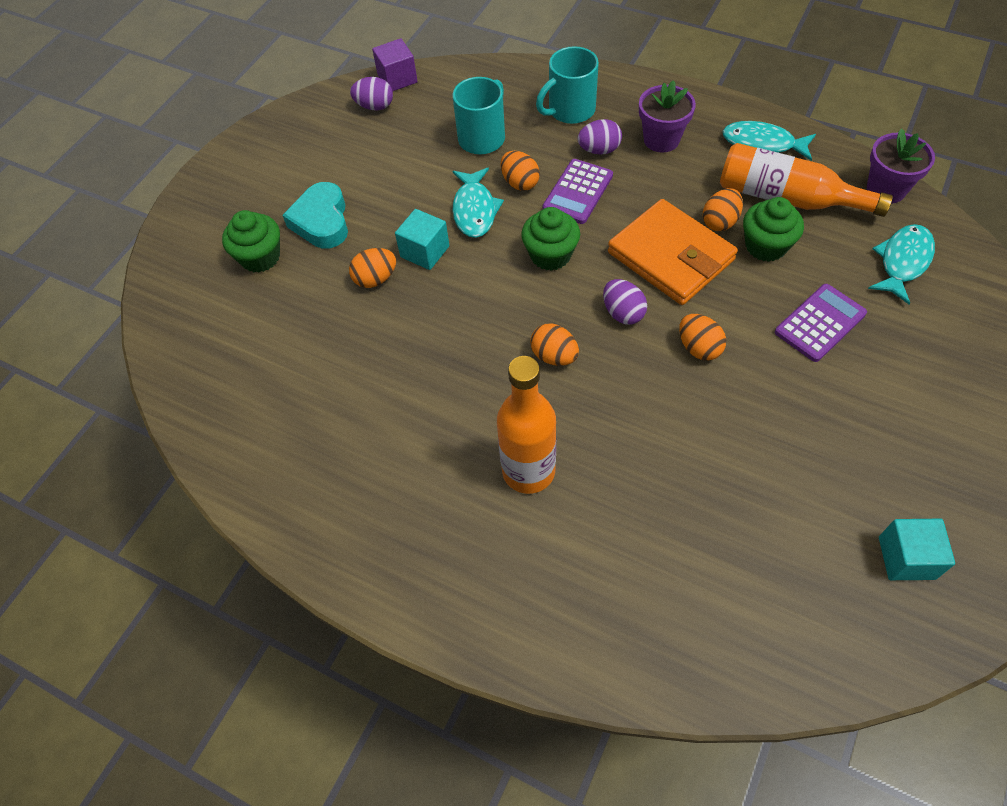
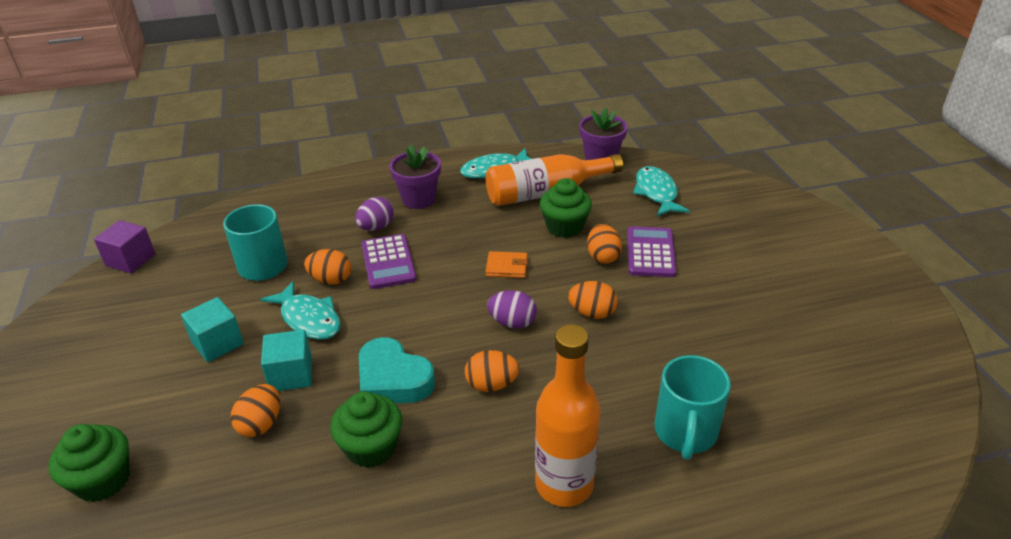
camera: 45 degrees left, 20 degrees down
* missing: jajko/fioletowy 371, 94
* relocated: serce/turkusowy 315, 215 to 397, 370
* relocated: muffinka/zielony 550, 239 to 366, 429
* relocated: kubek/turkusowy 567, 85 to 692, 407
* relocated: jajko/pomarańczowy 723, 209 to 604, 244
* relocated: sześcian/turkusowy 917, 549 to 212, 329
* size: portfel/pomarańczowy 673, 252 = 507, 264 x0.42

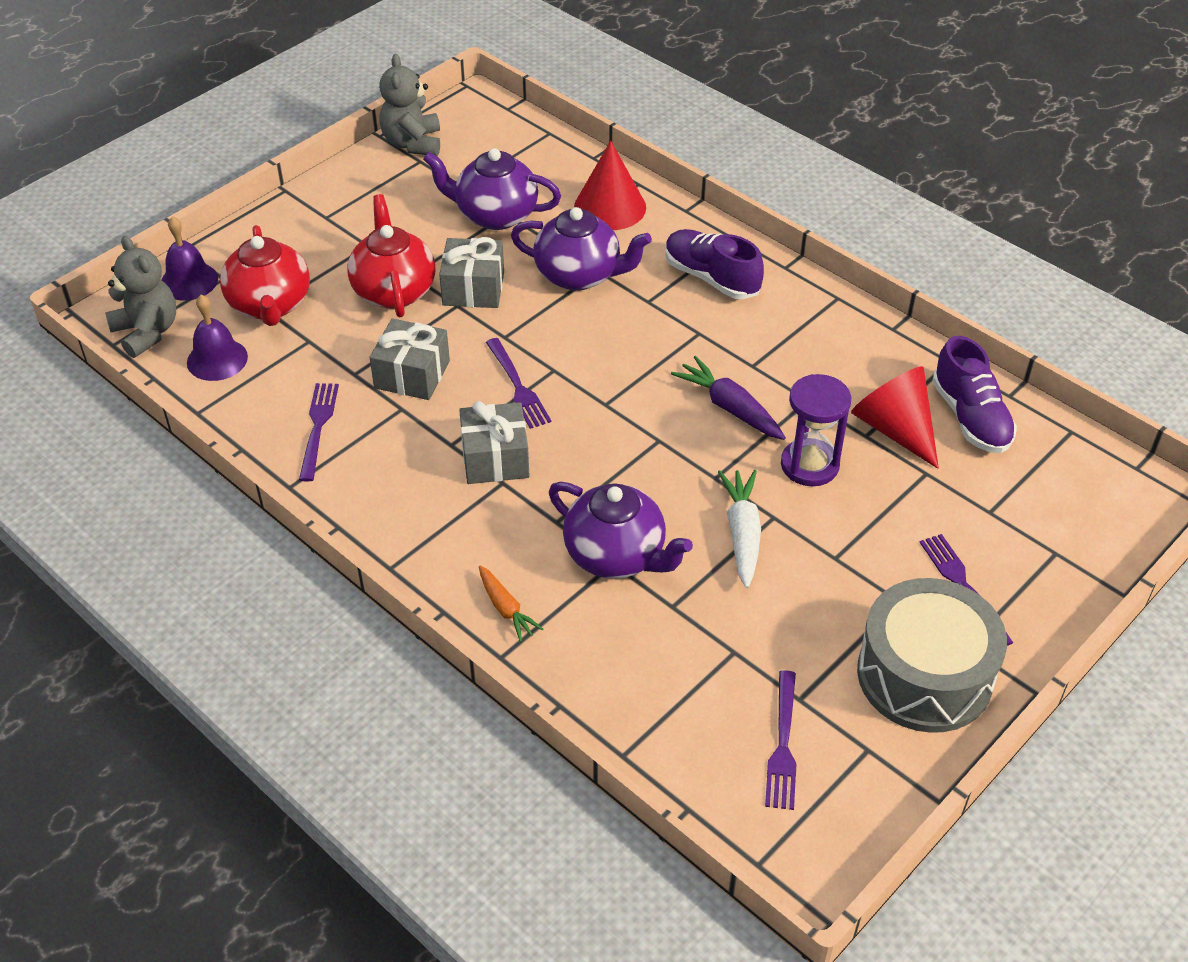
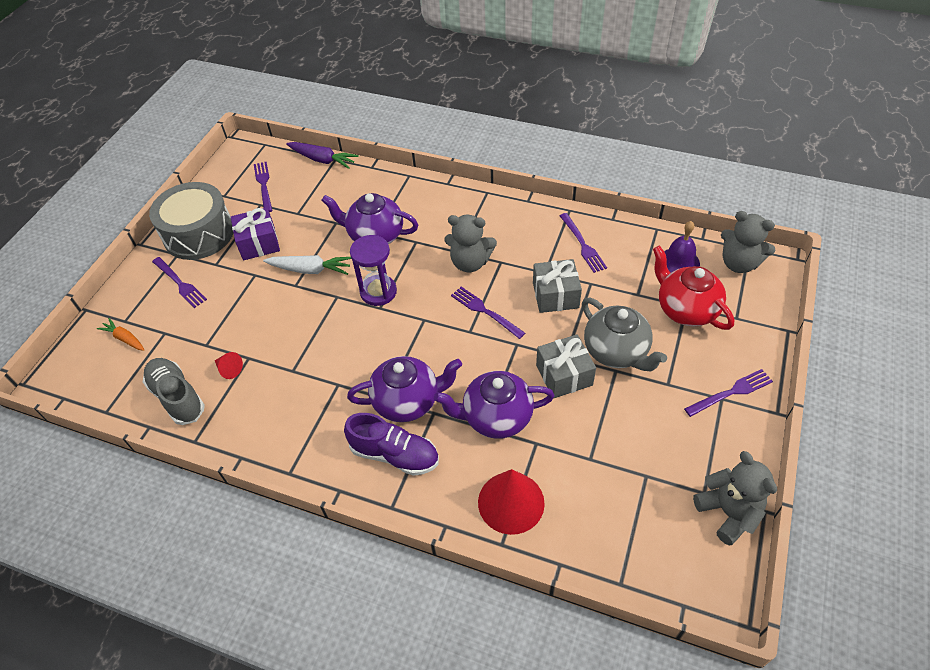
camera: 160 degrees right, 5 degrees up
* missing: dzwonek/fioletowy 189, 258
* appeared: prezent/fioletowy 255, 233
* appeared: widelec/fioletowy 728, 393
* relocated: imbryk/fioletowy 492, 189 to 404, 389
* relocated: marchewka/pomarańczowy 511, 603 to 120, 334
* relocated: marchewka/fioletowy 728, 398 to 322, 155
* relocated: klepsydra/fioletowy 816, 430 to 373, 270
* exchanged: prezent/szary 494, 442 to miś/szary 470, 243
* colour: imbryk/czerwony 391, 256 to imbryk/szary 624, 334
* colour: but/fioletowy 974, 394 to but/szary 174, 391
* spun: marchewka/biały 739, 529 = 307, 265 60 degrees counterclockwise
* size: stożek/czerwony 895, 417 = 229, 365 x0.47

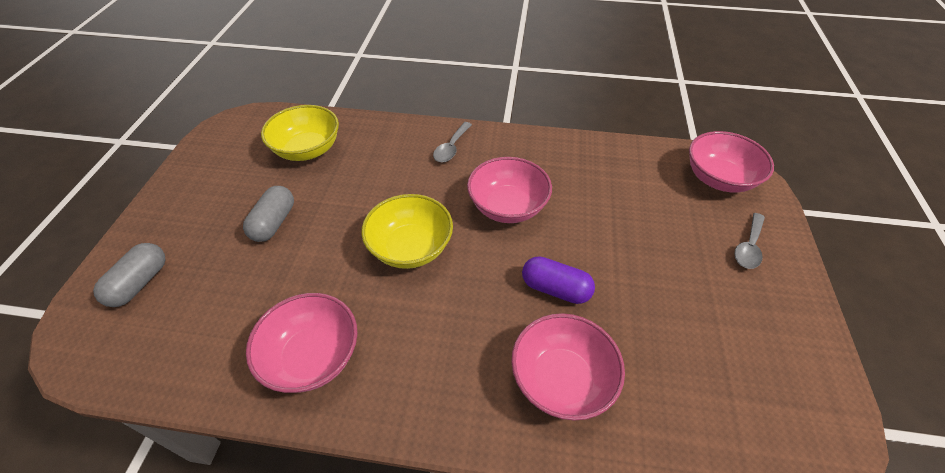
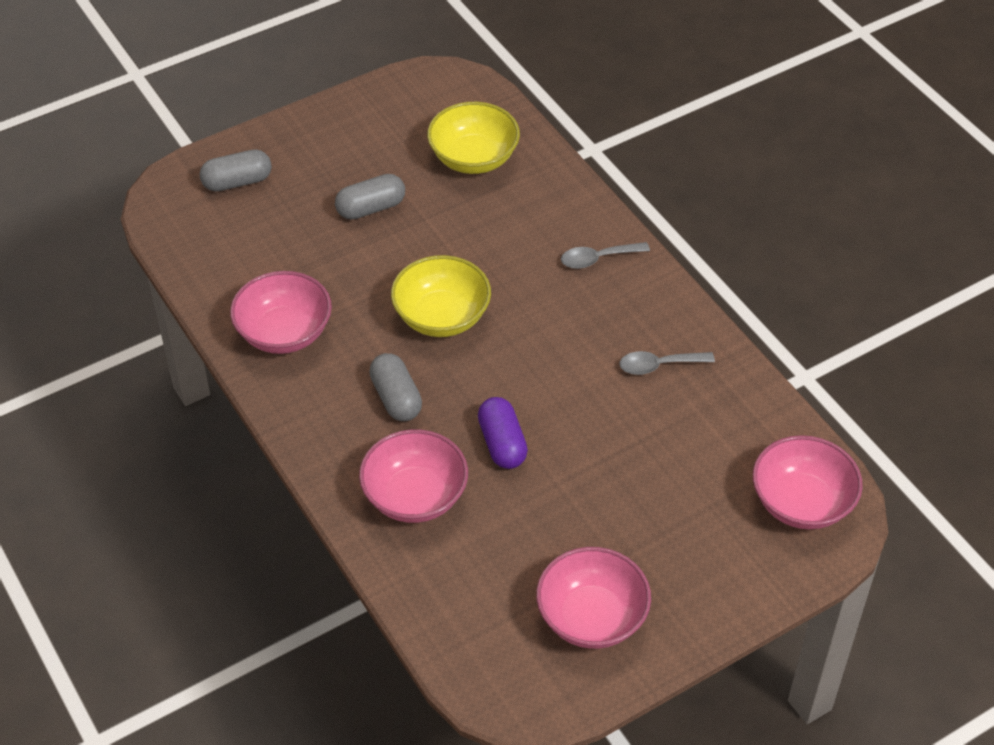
camera: 50 degrees right, 0 degrees up
* appeared: kapsułka/szary 395, 387
* relocated: miska/różowy 509, 190 to 593, 598
* relocated: łyżka/szary 749, 241 to 667, 363

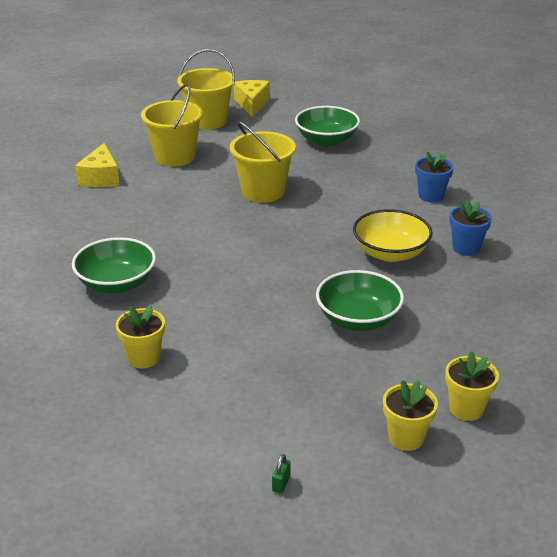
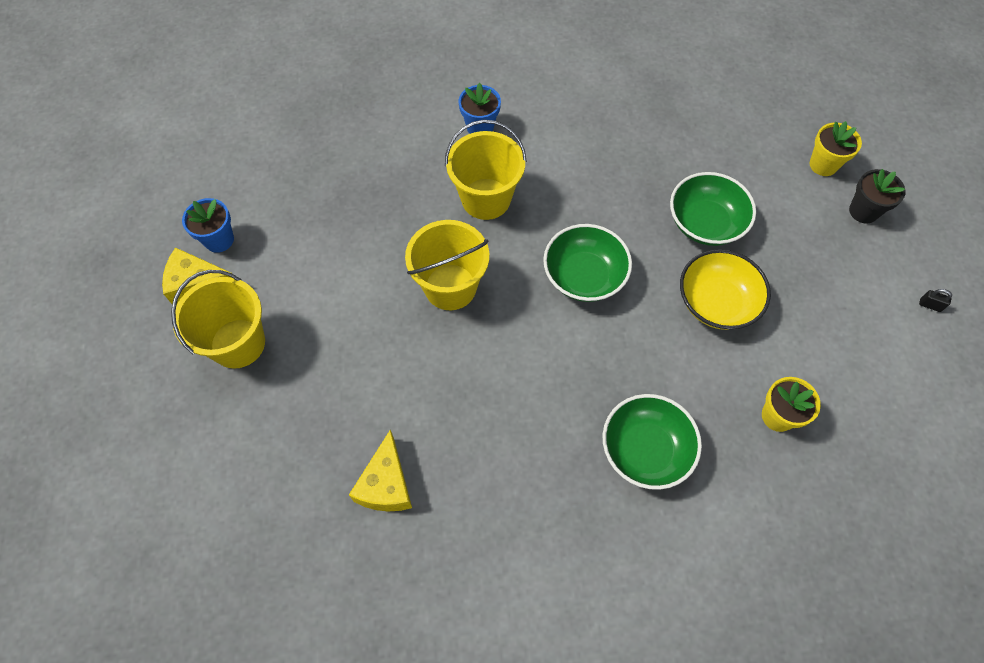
camera: 85 degrees left, 30 degrees up
* relocated: wiadro/żółty 172, 125 to 486, 170
* relocated: miska/zielony 327, 126 to 587, 263
* relocated: miska/żółty 393, 235 to 725, 289
* relocated: doniczka/niebieski 470, 227 to 208, 225
* colour: kłódka/zielony 281, 474 to kłódka/czarny 935, 300
* colour: doniczka/żółty 410, 415 to doniczka/czarny 877, 196
* spun: ser/żółty 97, 165 = 380, 470 90 degrees clockwise

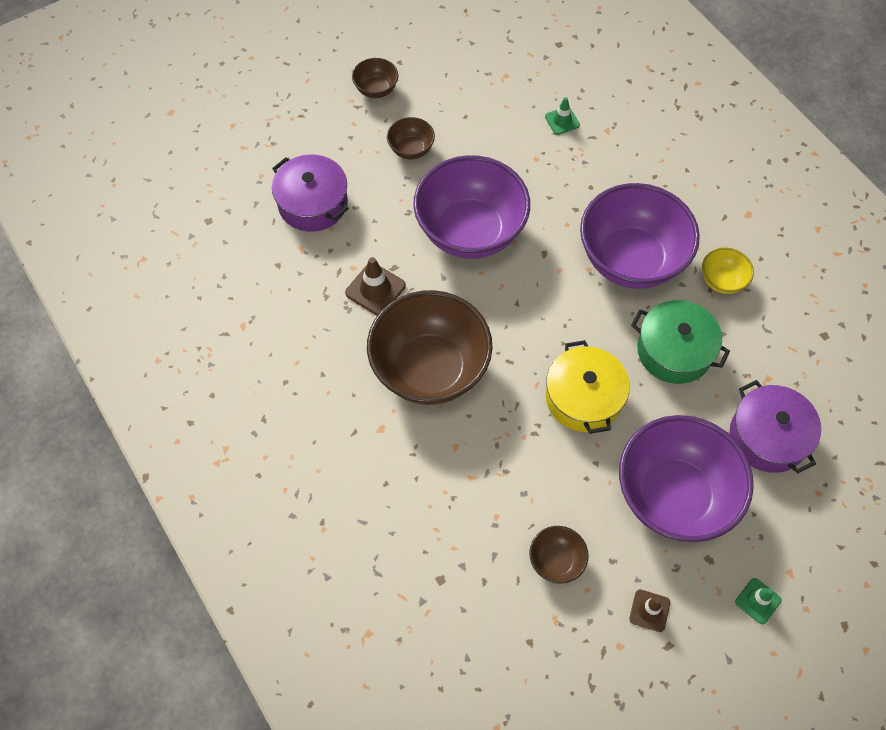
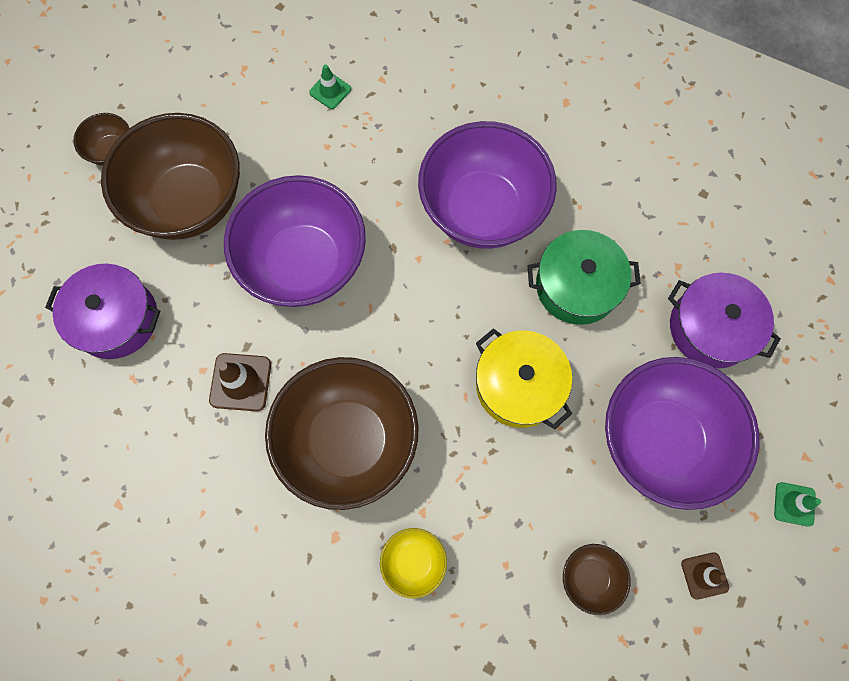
camera: 30 degrees left, 10 degrees up
* relocated: miska/żółty 728, 270 to 413, 563
* size: miska/brązowy 411, 138 = 170, 176 x2.27

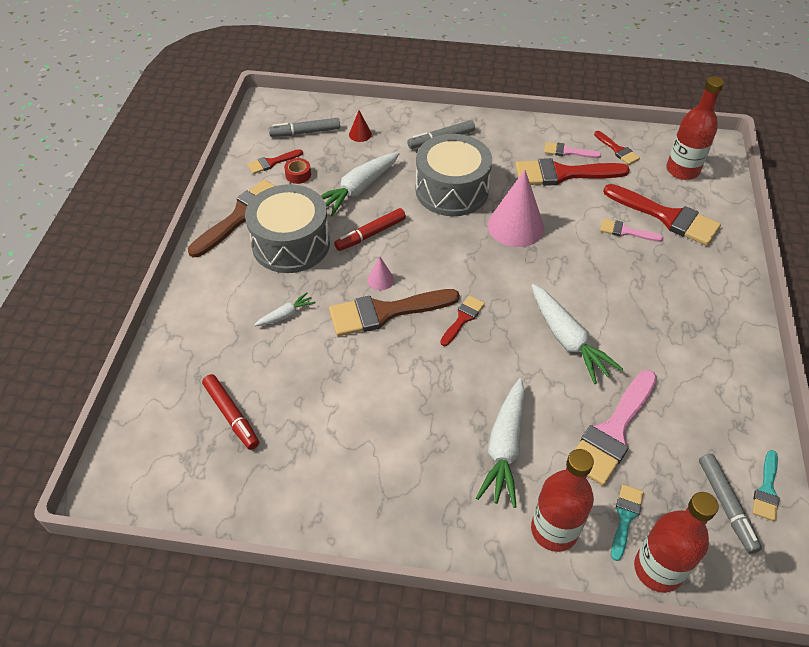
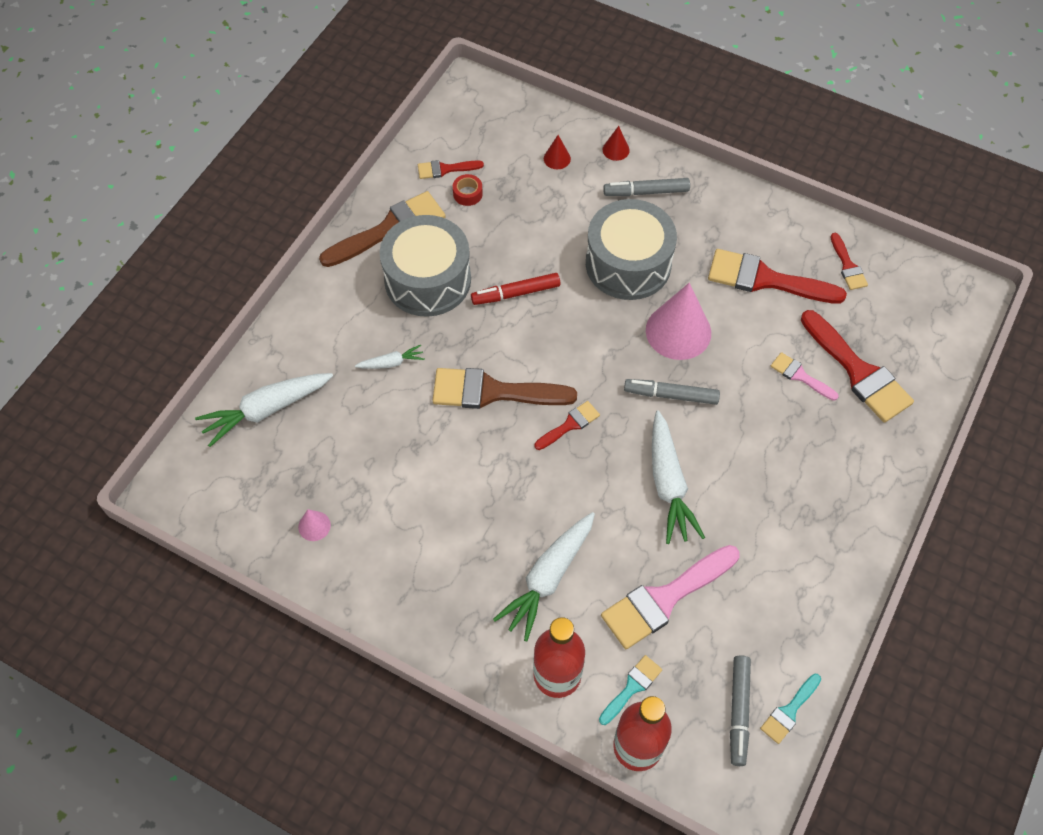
camera: 20 degrees right, 10 degrees up
* missing: flamaster/czerwony 230, 412
* missing: pędzel/różowy 572, 150
* missing: butelka/czerwony 695, 128
* appeared: stożek/czerwony 616, 143
* relocated: flamaster/szary 304, 127 to 672, 392
* relocated: marchewka/biały 360, 184 to 264, 410
* relocated: stożek/różowy 380, 273 to 314, 525

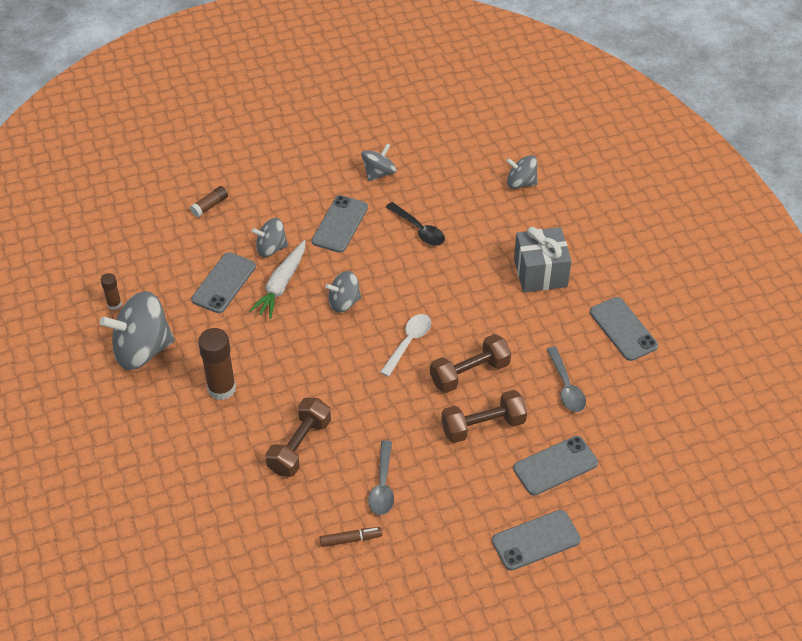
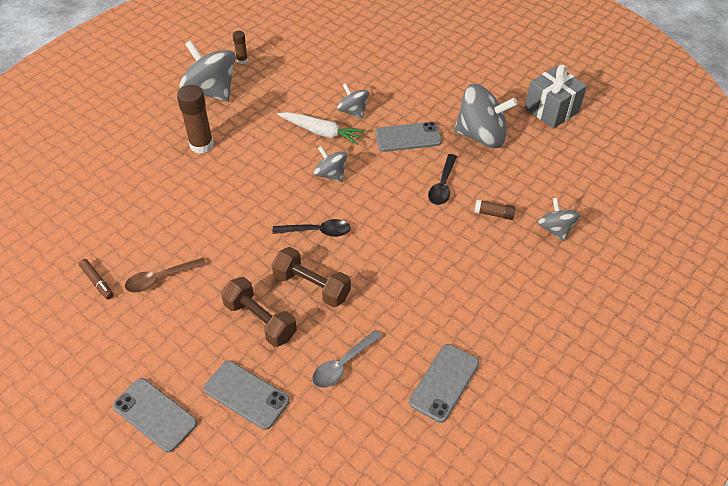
camera: 60 degrees right, 0 degrees up
* missing: telefon/szary 223, 282
* missing: hantel/brązowy 298, 437
* relocated: klej w sztyfcie/brązowy 209, 201 to 494, 209
* relocated: prezent/szary 543, 259 to 556, 97
* colour: łyżka/szary 381, 477 to łyżka/brązowy 165, 275
* colour: łyżka/biały 405, 345 to łyżka/czarny 311, 228
* spun: marchewka/biały 277, 279 = 321, 128 150 degrees counterclockwise
* size: bączek/szary 379, 162 = 486, 116 x1.82

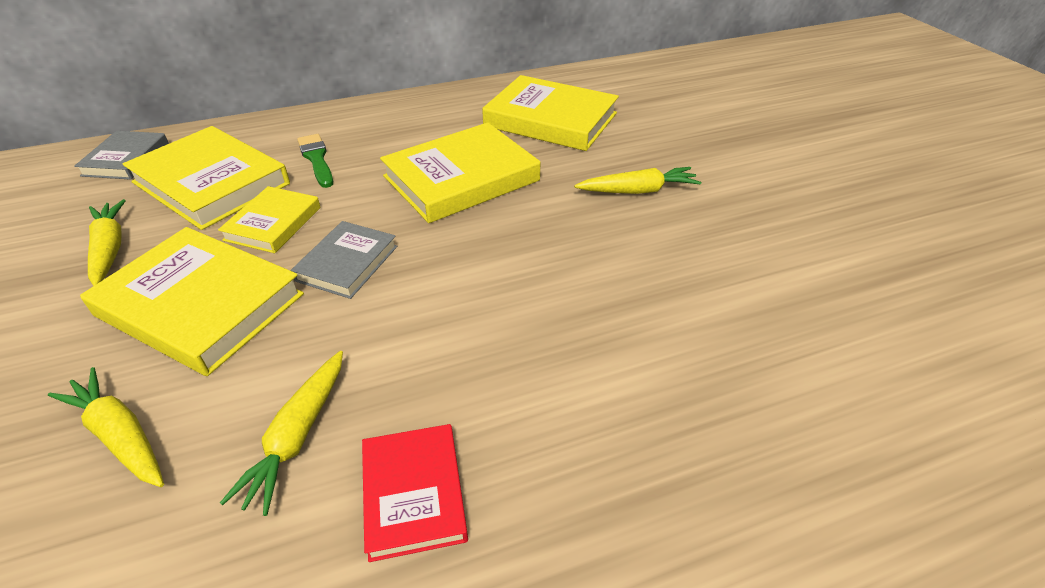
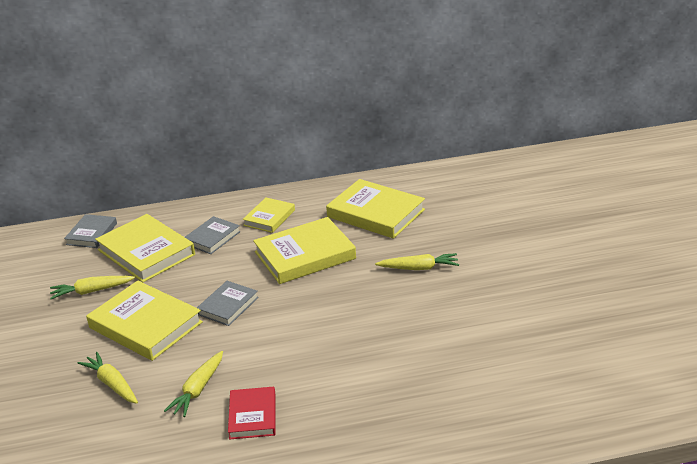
camera: 10 degrees right, 10 degrees down
* relocated: książka/żółty 269, 219 to 269, 215
* exchanged: pędzel/zielony 315, 161 to książka/szary 213, 235
* spun: marchewka/żółty 107, 242 = 92, 287 90 degrees counterclockwise

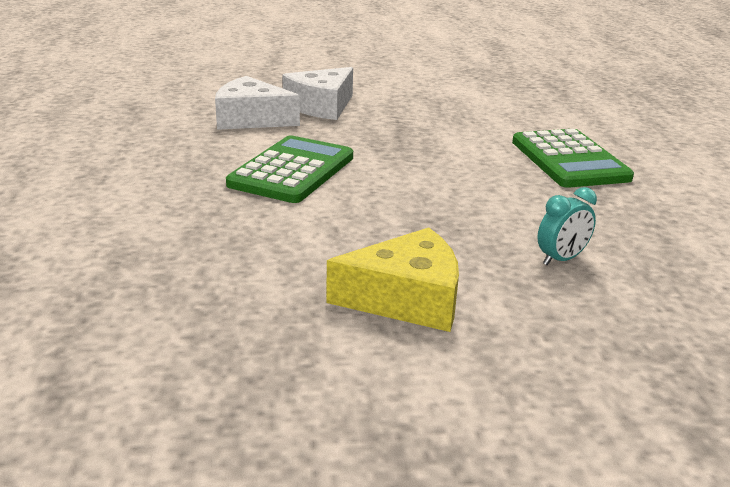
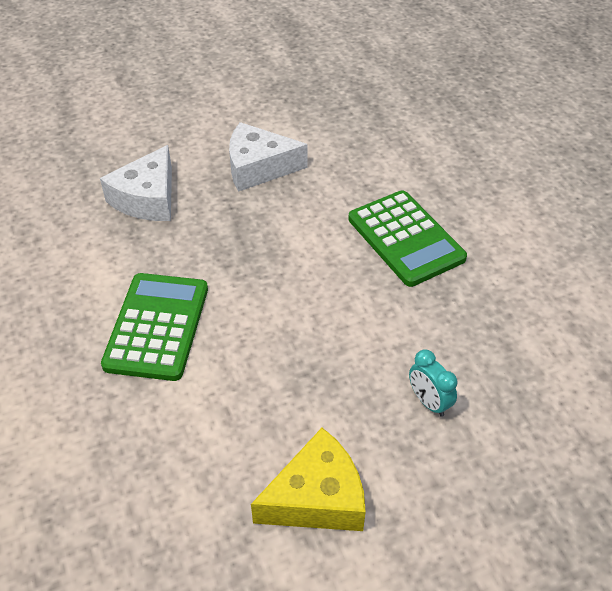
camera: 15 degrees left, 20 degrees up
* relocated: ser/biały 257, 103 to 268, 157
* spun: budzik/turkusowy 567, 226 = 433, 383 105 degrees clockwise

